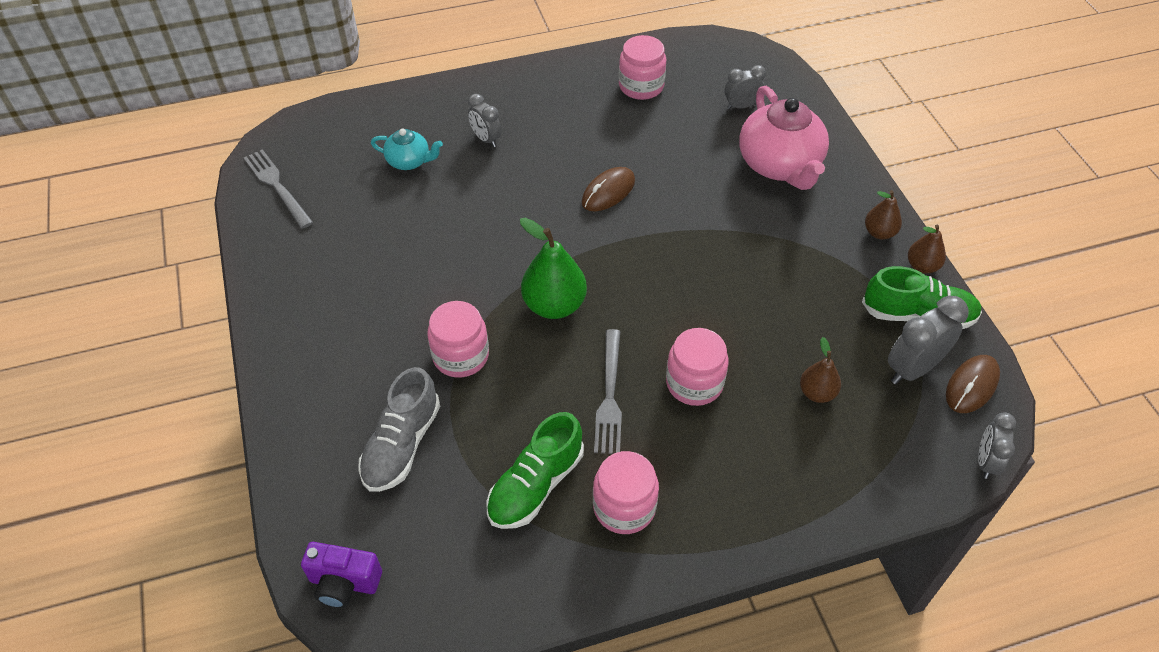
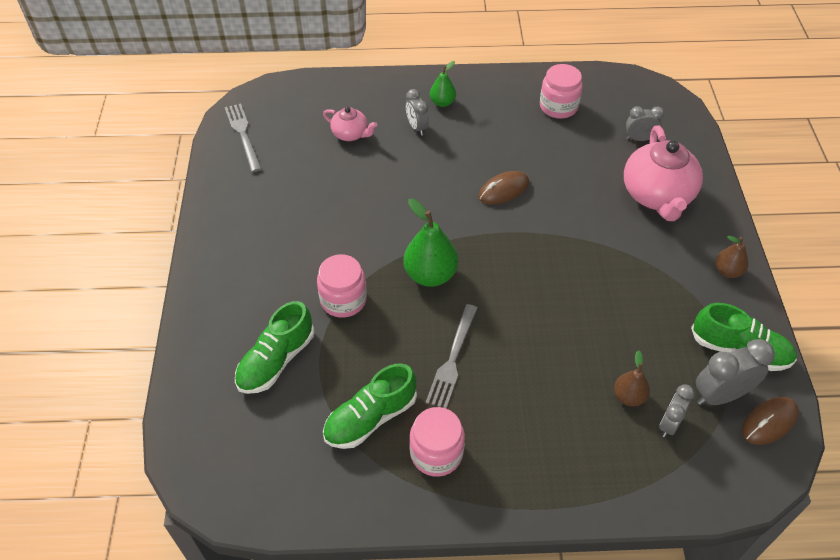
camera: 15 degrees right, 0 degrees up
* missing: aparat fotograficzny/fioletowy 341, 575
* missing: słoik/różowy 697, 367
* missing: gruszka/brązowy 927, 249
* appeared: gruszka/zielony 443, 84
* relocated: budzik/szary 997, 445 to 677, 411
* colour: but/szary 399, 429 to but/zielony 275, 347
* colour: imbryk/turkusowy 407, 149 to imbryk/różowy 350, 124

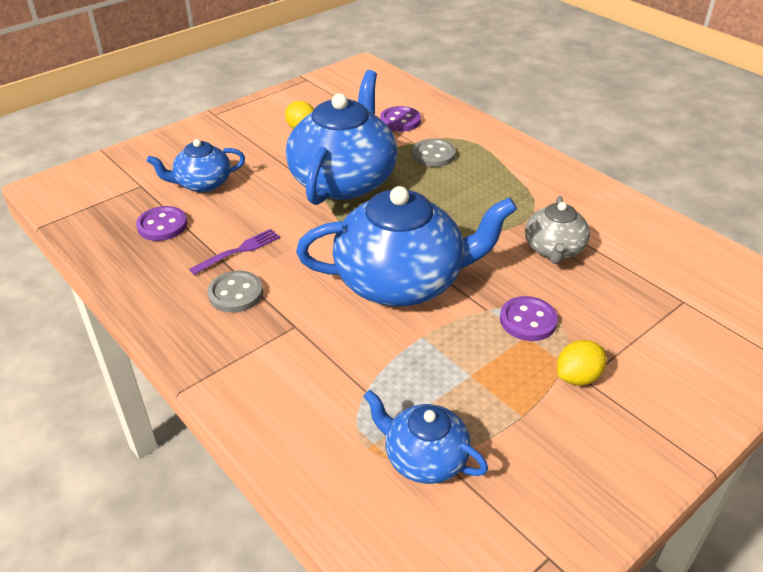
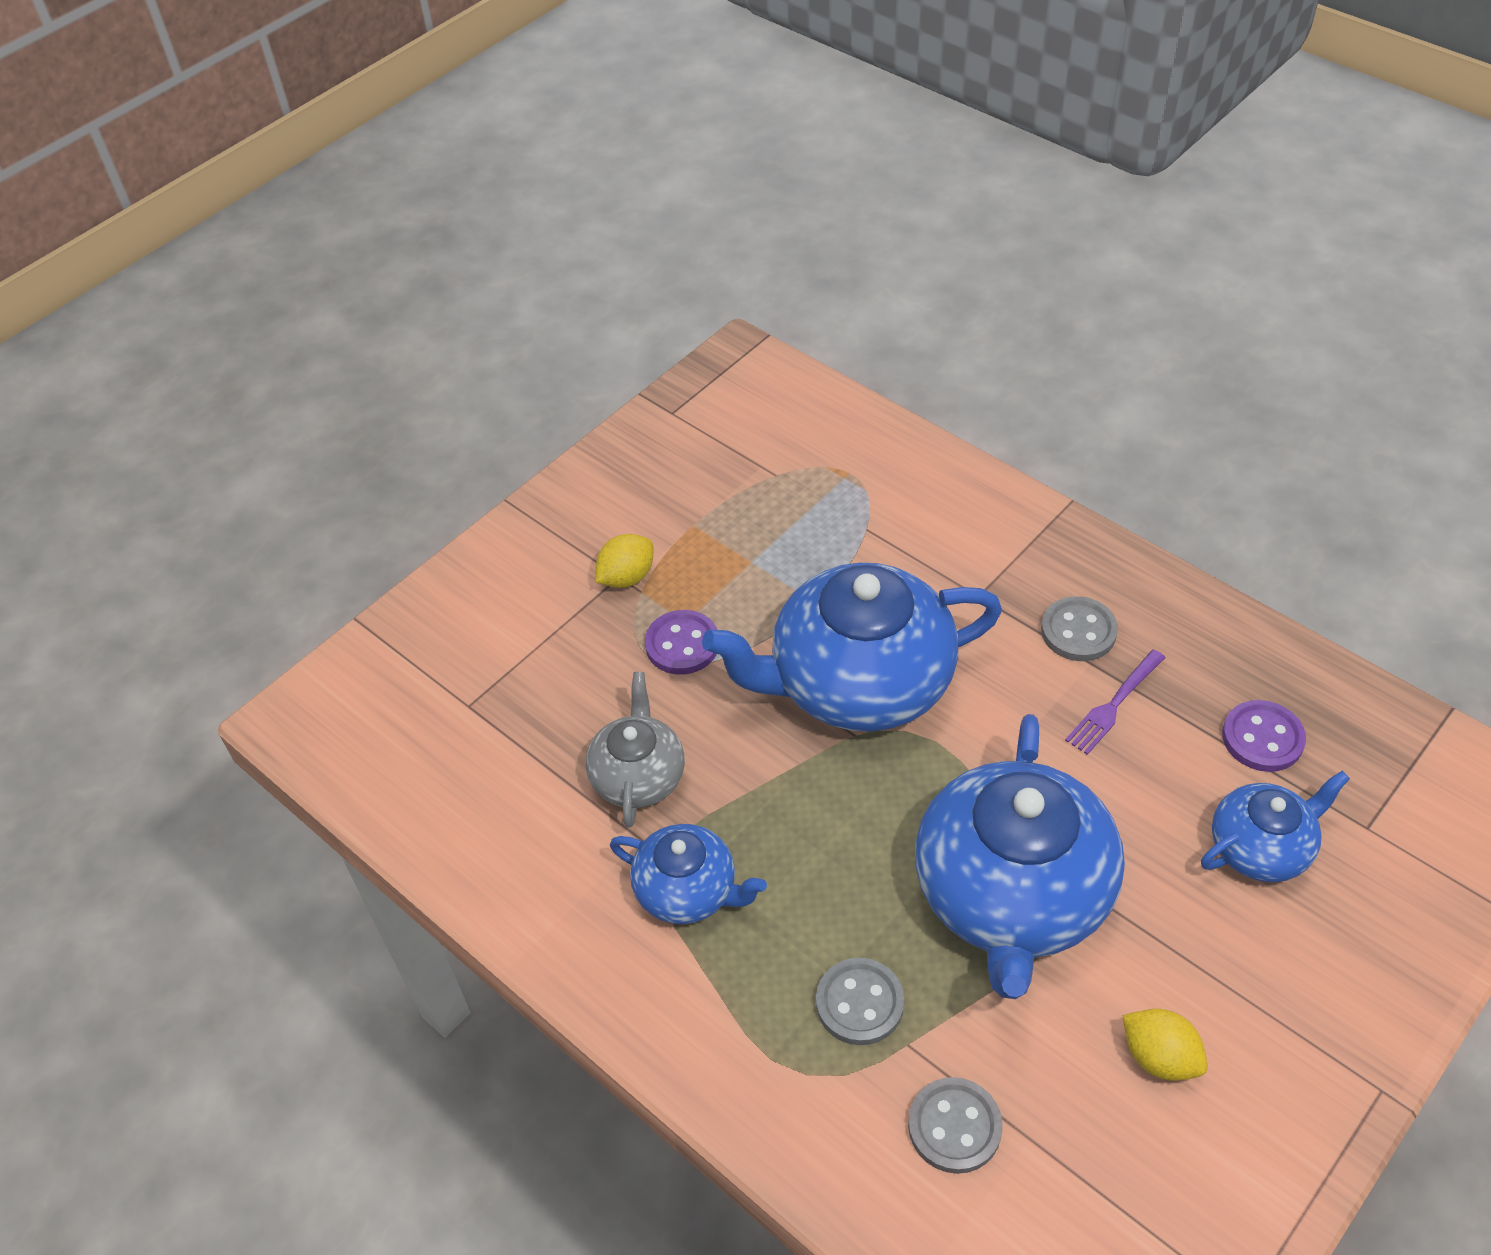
camera: 175 degrees right, 10 degrees up
* relocated: imbryk/niebieski 426, 437 to 688, 874
* colour: guzik/fioletowy 400, 119 to guzik/szary 955, 1125

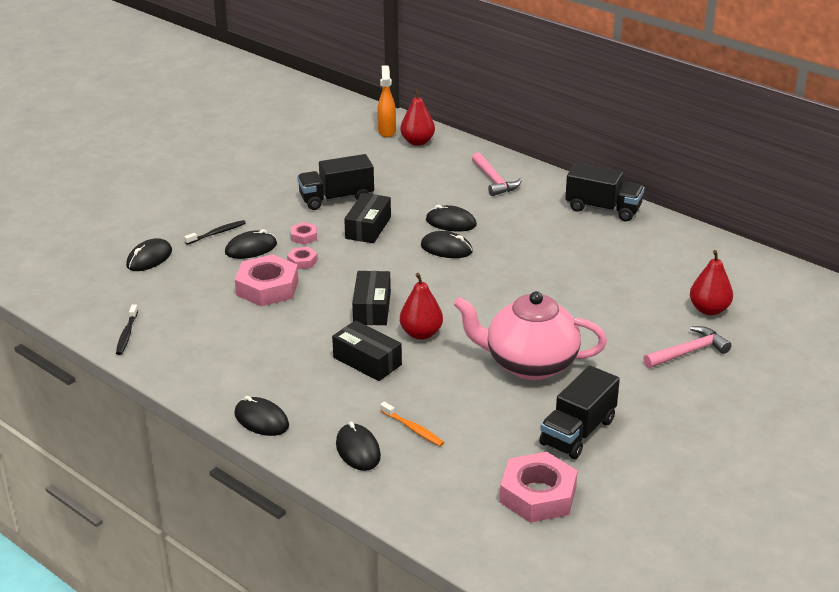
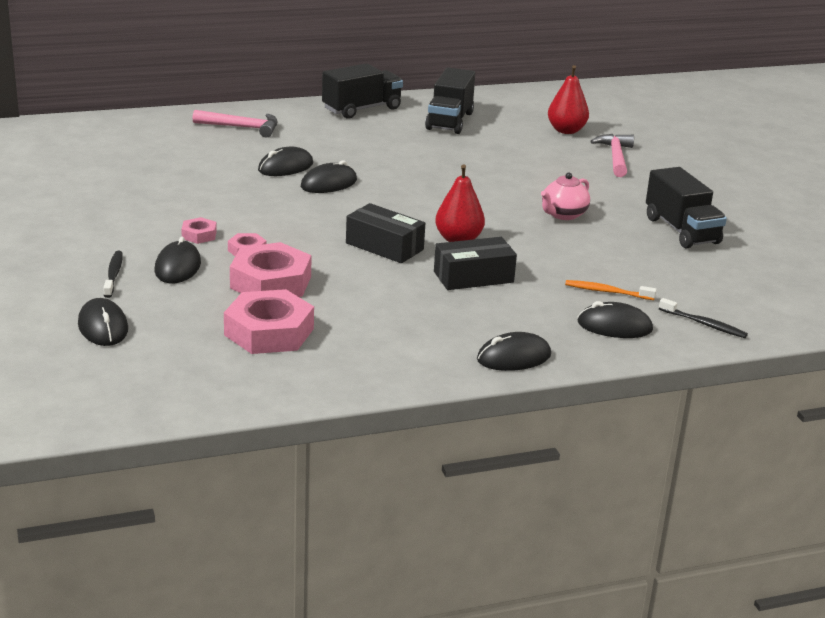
camera: 60 degrees left, 5 degrees down
* missing: pudełko/czarny 367, 218
* missing: spryskiwacz/pomarańczowy 386, 101
* missing: gruszka/czerwony 417, 117
* relocated: szczoteczka do zębów/czarny 127, 330 to 703, 318
* relocated: ciężarówka/czarny 335, 182 to 450, 100
* relocated: nakrętka/różowy 539, 487 to 269, 321
* spun: szczoteczka do zębów/pomarańczowy 412, 424 = 611, 290 150 degrees counterclockwise
* size: imbryk/różowy 530, 335 = 565, 196 x0.50

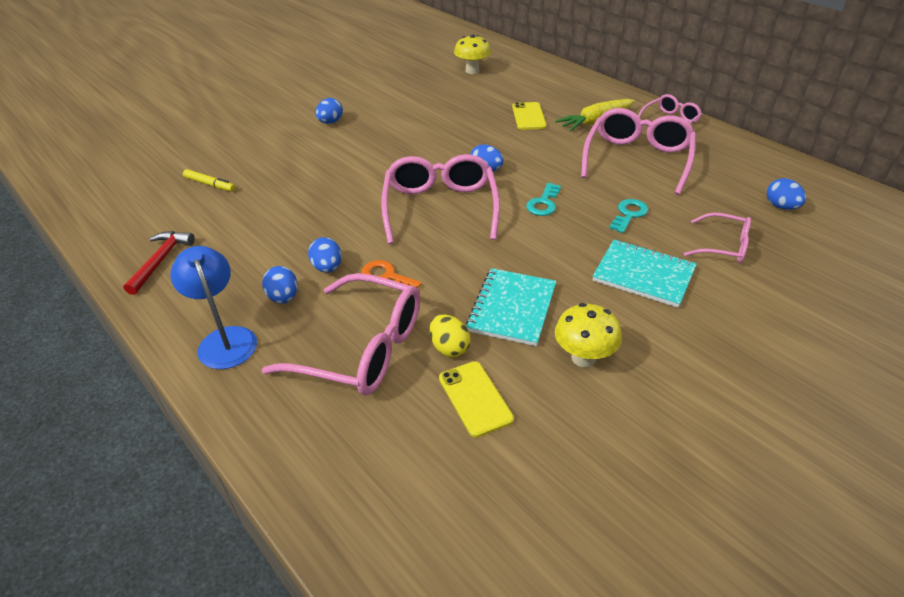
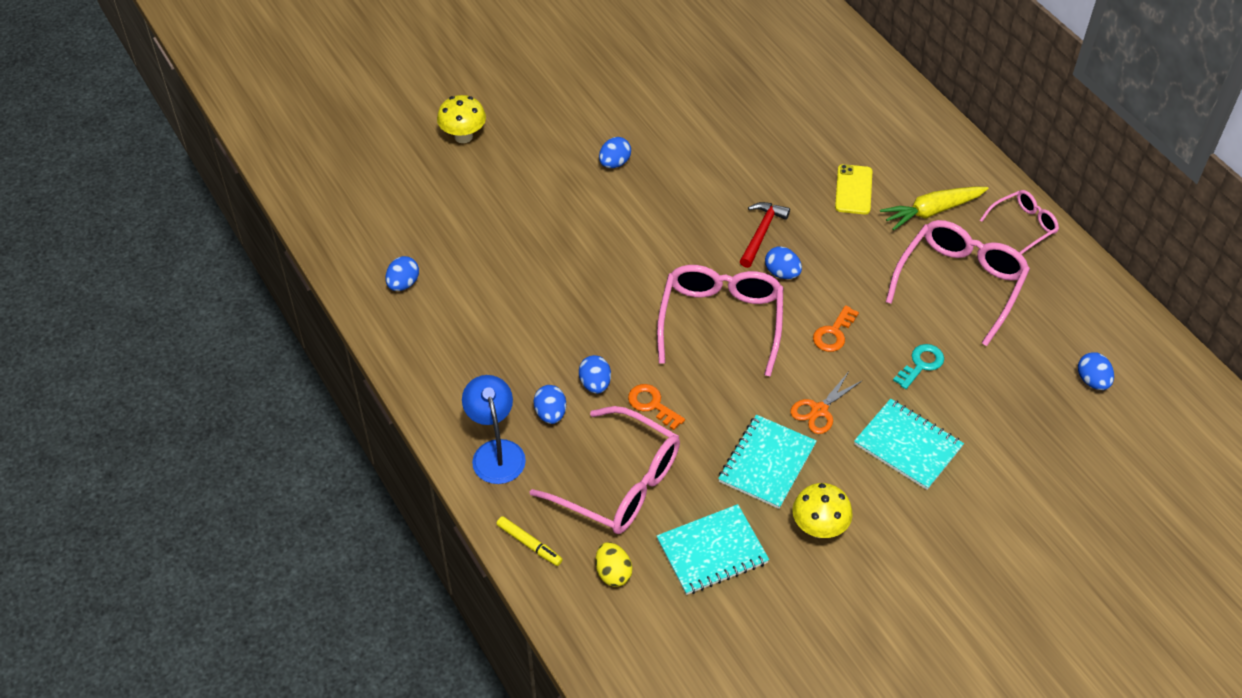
camera: 10 degrees right, 10 degrees up
* missing: okulary/różowy 717, 237
* appeared: jajko/niebieski 402, 273
* appeared: nożyczki/pomarańczowy 827, 403
* relocated: młotek/czerwony 159, 263 to 765, 235
* relocated: flamaster/żółty 209, 180 to 530, 541
* relocated: jajko/żółty 450, 335 to 613, 564
* relocated: grzyb/żółty 472, 54 to 461, 119
* exchanged: telefon/żółty 476, 399 to zeszyt/turkusowy 713, 549
* colour: klucz/turkusowy 543, 199 to klucz/pomarańczowy 836, 328

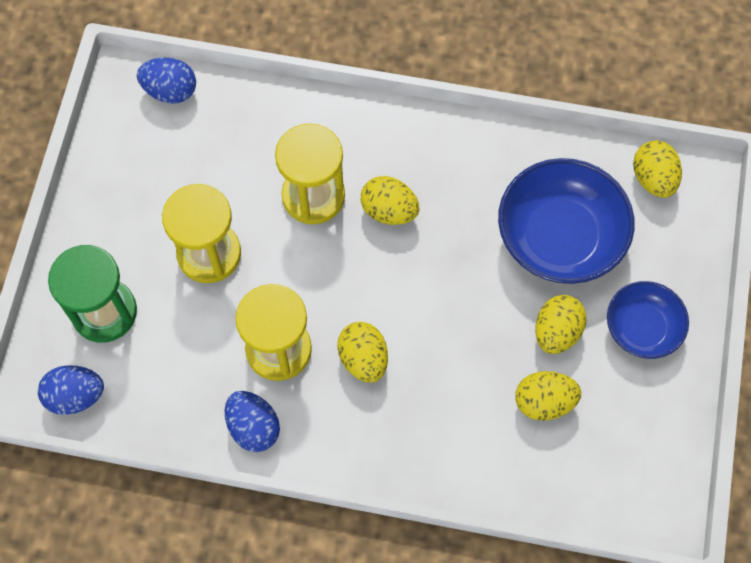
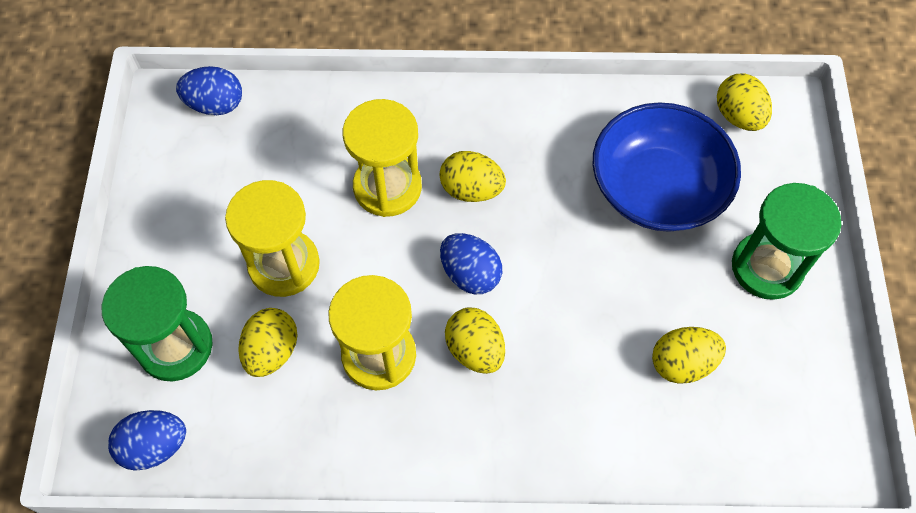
camera: 10 degrees left, 5 degrees down
* relocated: jajko/niebieski 252, 421 to 471, 263
* relocated: jajko/żółty 561, 324 to 268, 342
* exchanged: miska/niebieski 648, 320 to klepsydra/zielony 786, 241

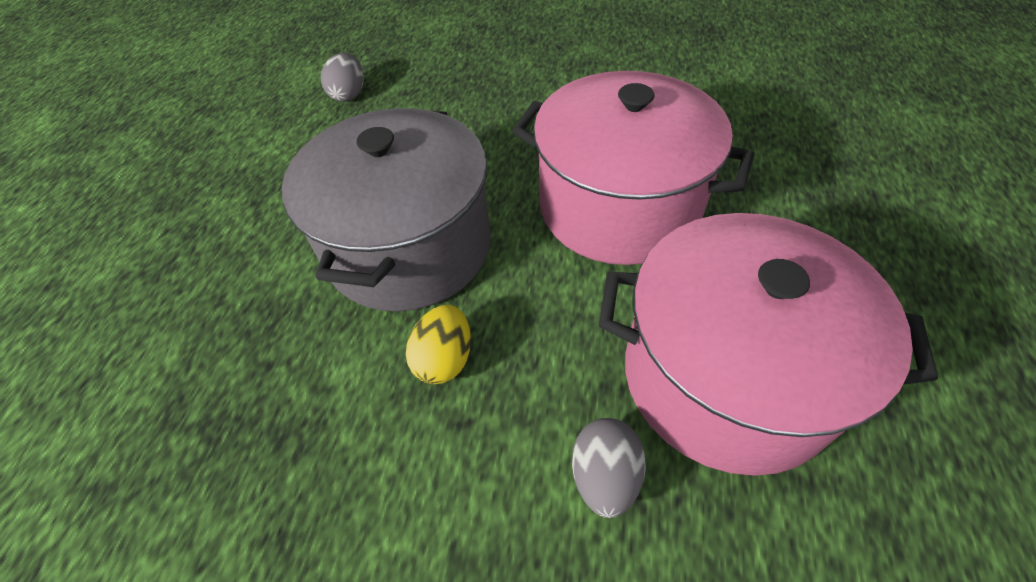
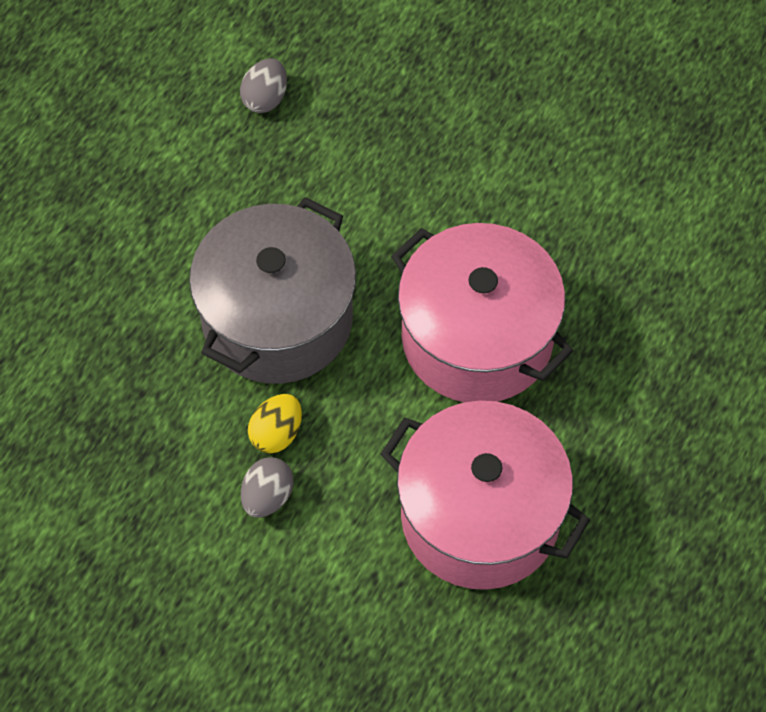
camera: 15 degrees right, 10 degrees up
* relocated: jajko/szary 609, 468 to 267, 487

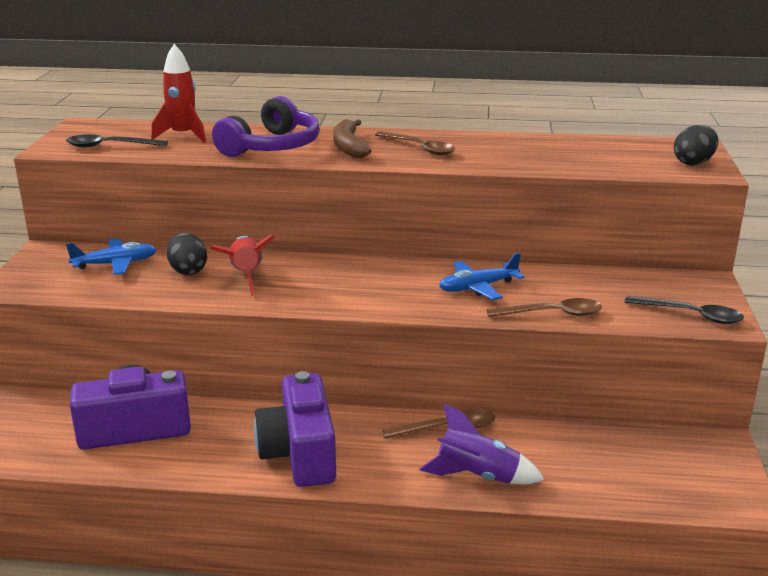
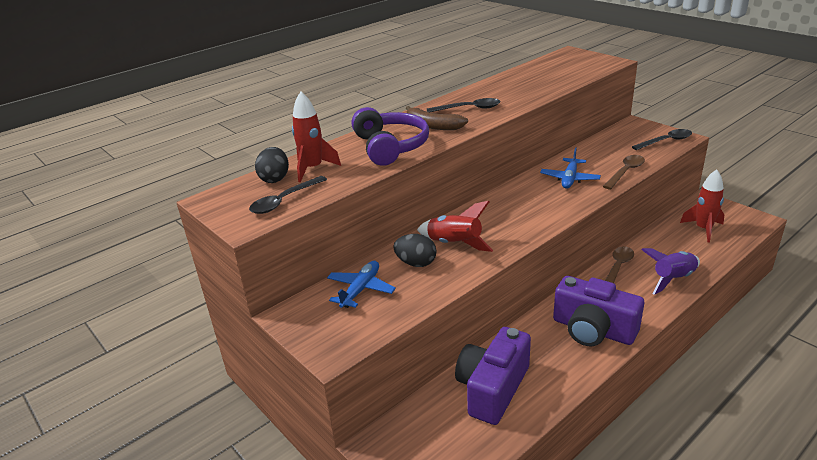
camera: 45 degrees left, 5 degrees up
* appeared: rakieta/czerwony 702, 206
* relocated: jajko/czarny 696, 145 to 272, 165
* colour: łyżka/brązowy 415, 143 to łyżka/czarny 463, 105

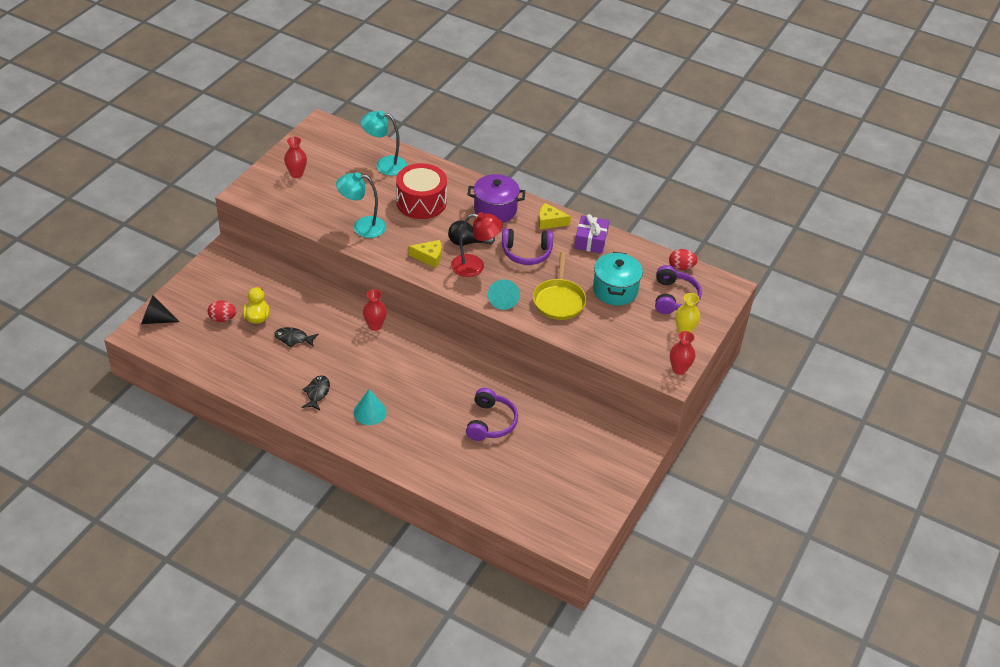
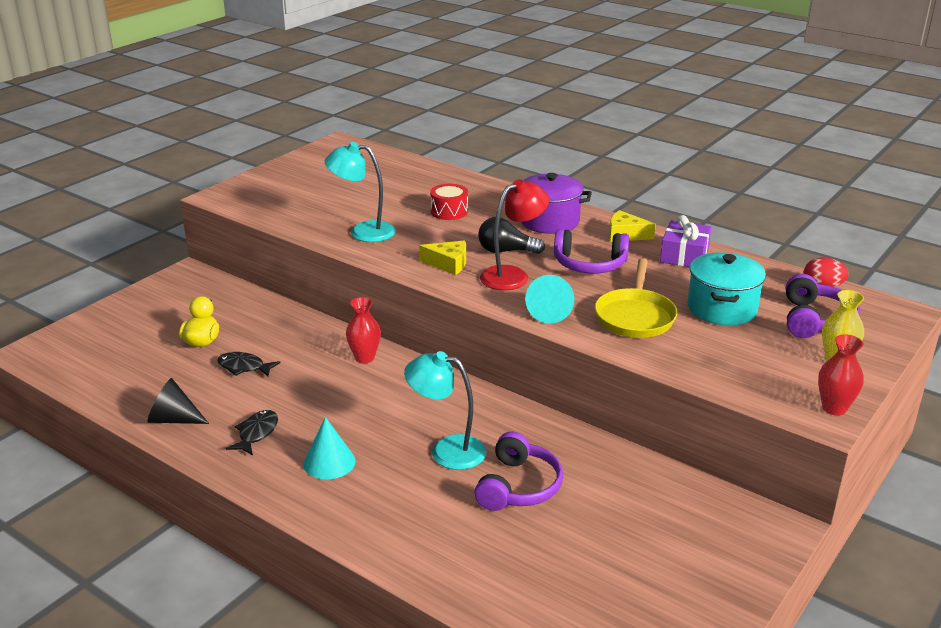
camera: 10 degrees right, 15 degrees down
* missing: jajko/czerwony 221, 311
* missing: wazon/czerwony 295, 157
* relocated: stożek/czarny 160, 309 to 178, 401
* relocated: lampka/turkusowy 384, 143 to 445, 410
* spun: lampka/czerwony 477, 244 = 514, 234 45 degrees counterclockwise
* size: bęben/czerwony 421, 191 = 449, 202 x0.55

